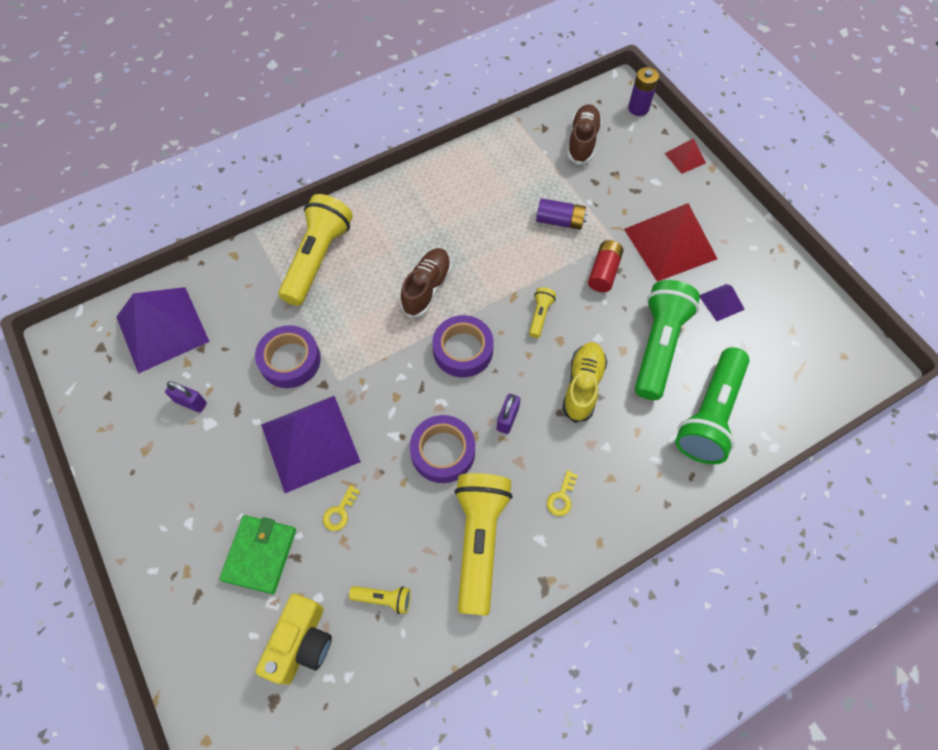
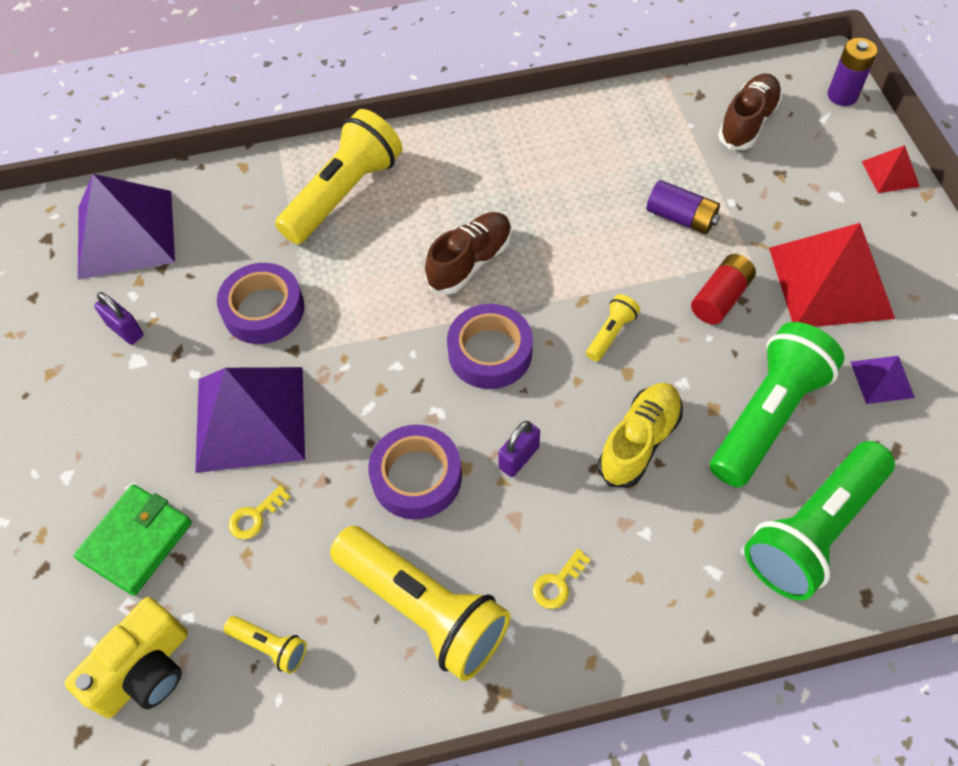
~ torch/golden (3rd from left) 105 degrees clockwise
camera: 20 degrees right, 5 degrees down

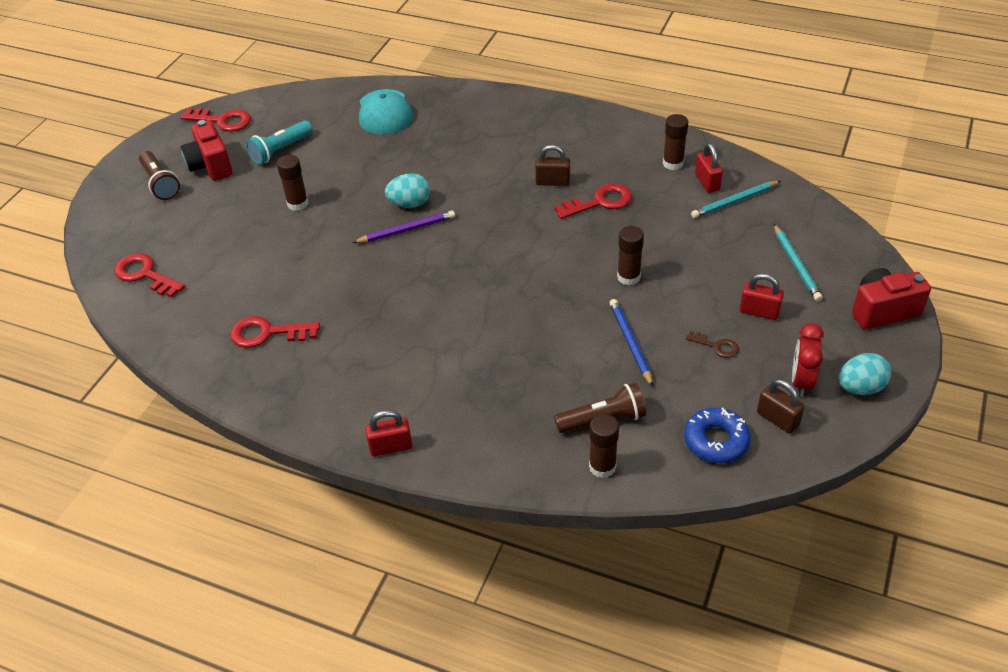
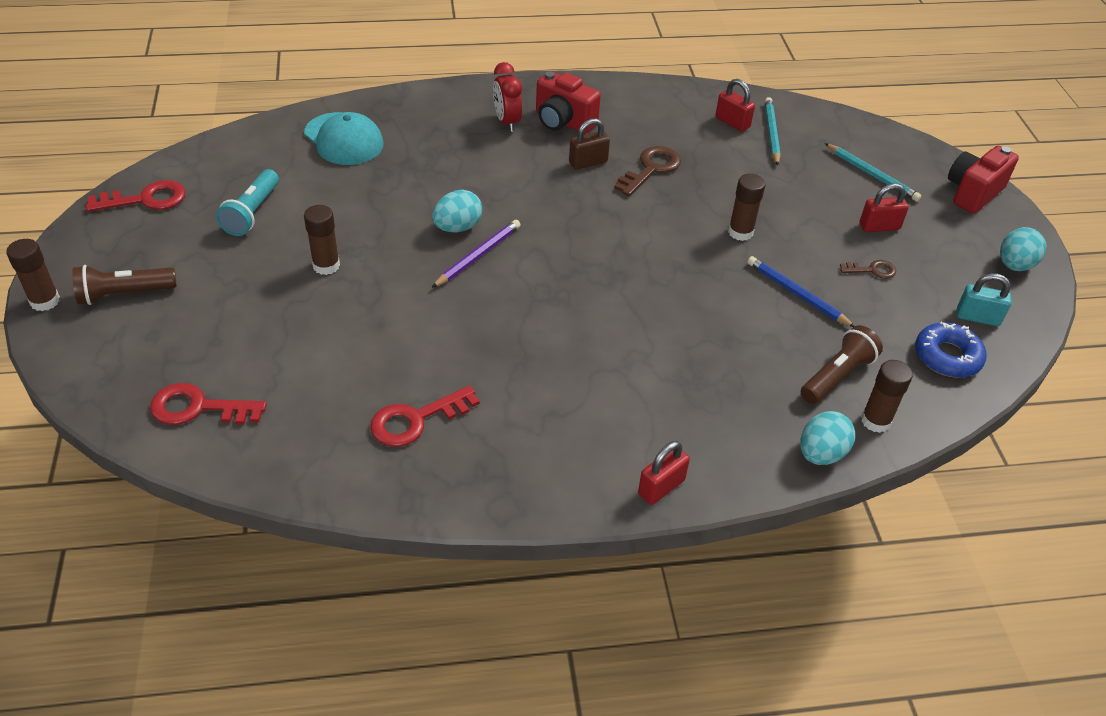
~ glue stick/brown (4th from left in the first image) to glue stick/brown (1st from left)
~ camera/crimson (1st from left)
~ torch/brown (1st from left) 135 degrees clockwise
~ pencil/turquoise (1st from left) 150 degrees clockwise
~ key/crimson (4th from left) to key/brown (1st from left)
~ clock/crimson
~ padlock/brown (2nd from left) to padlock/turquoise
+ egg shape/turquoise (2nd from left)
camera: 35 degrees left, 0 degrees up

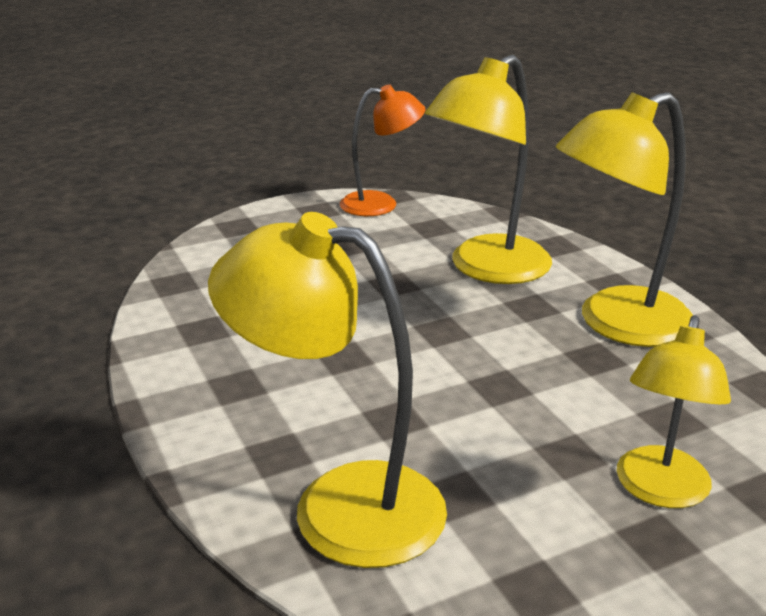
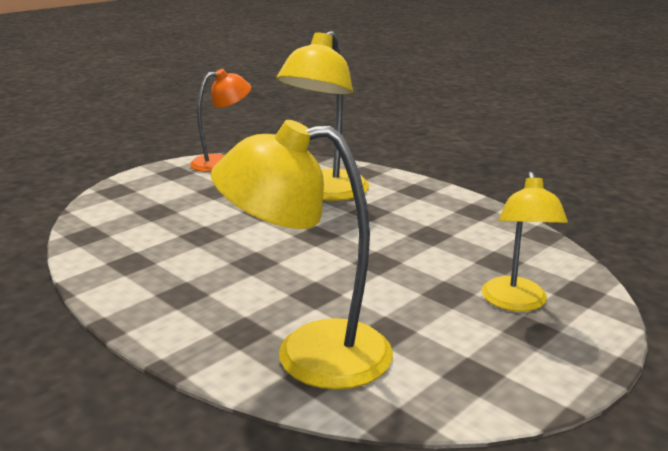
- reading lamp/golden (3rd from left)
camera: 20 degrees left, 5 degrees down

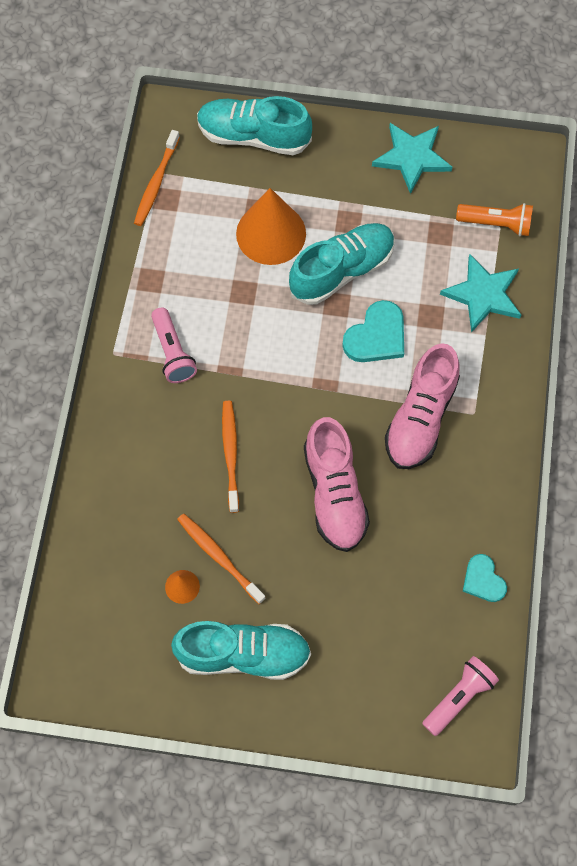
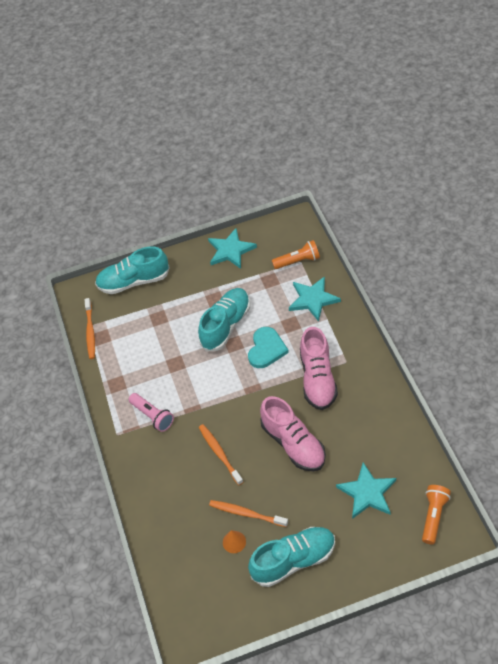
- solid cone/orange (2nd from left)
- heart shape/turquoise (2nd from left)
~ torch/pink (2nd from left) to torch/orange (2nd from left)
+ star shape/turquoise (3rd from left)
camera: 20 degrees left, 15 degrees down

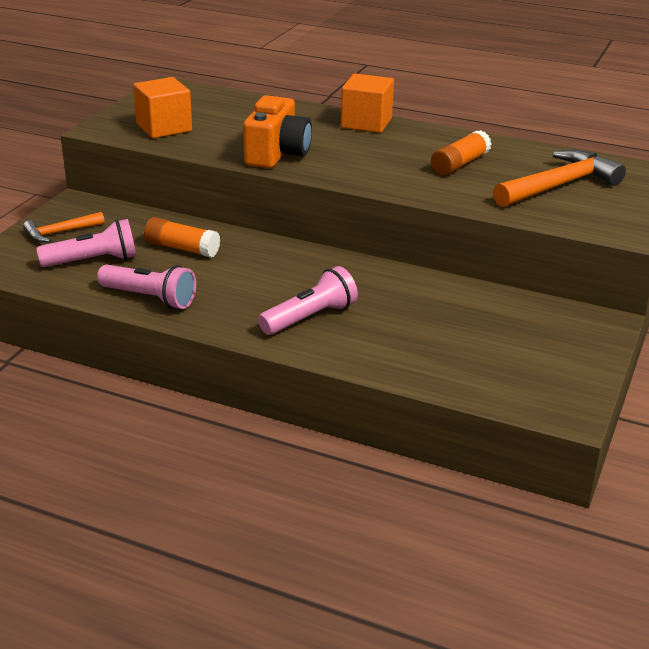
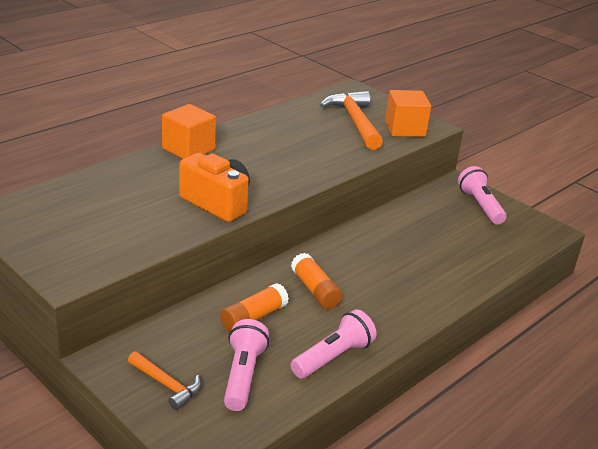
~ block/orange (1st from left in the first image) to block/orange (2nd from left)
~ glue stick/orange (2nd from left)
~ carpenter's hammer/orange (1st from left) 45 degrees counterclockwise
~ torch/pink (3rd from left)
camera: 70 degrees left, 0 degrees up

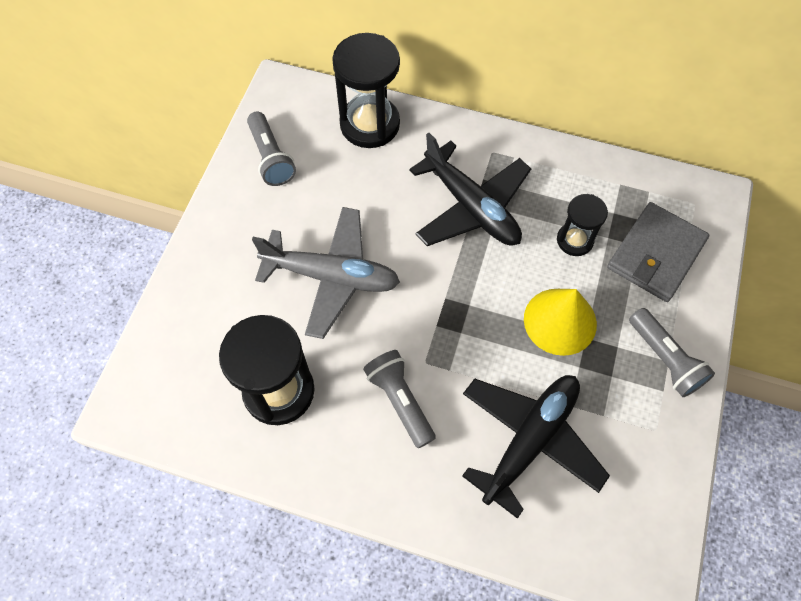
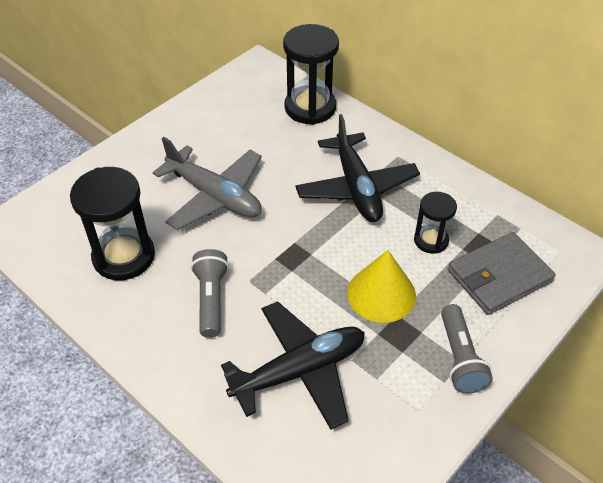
- torch/ash-grey (1st from left)
camera: 25 degrees right, 15 degrees down

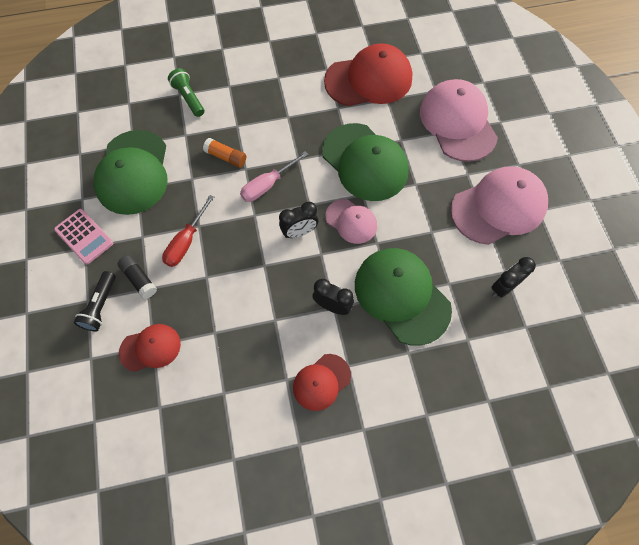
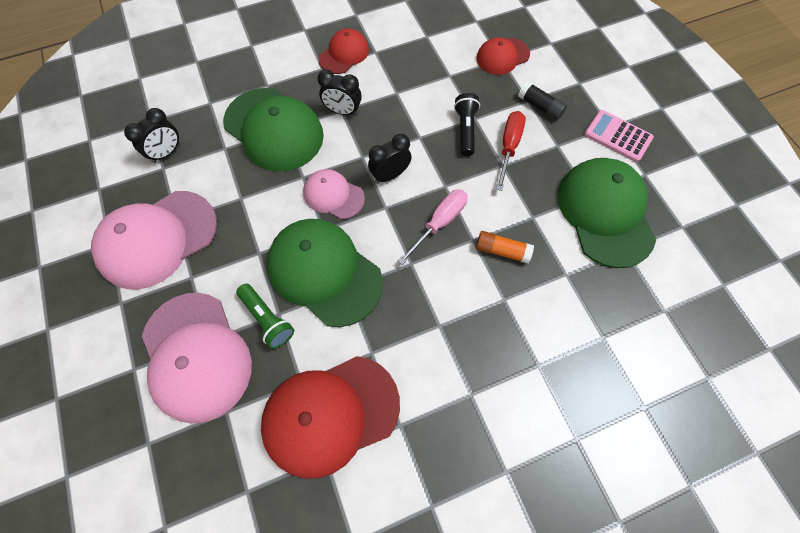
~ torch/leaf-green
~ torch/black
camera: 170 degrees right, 0 degrees up

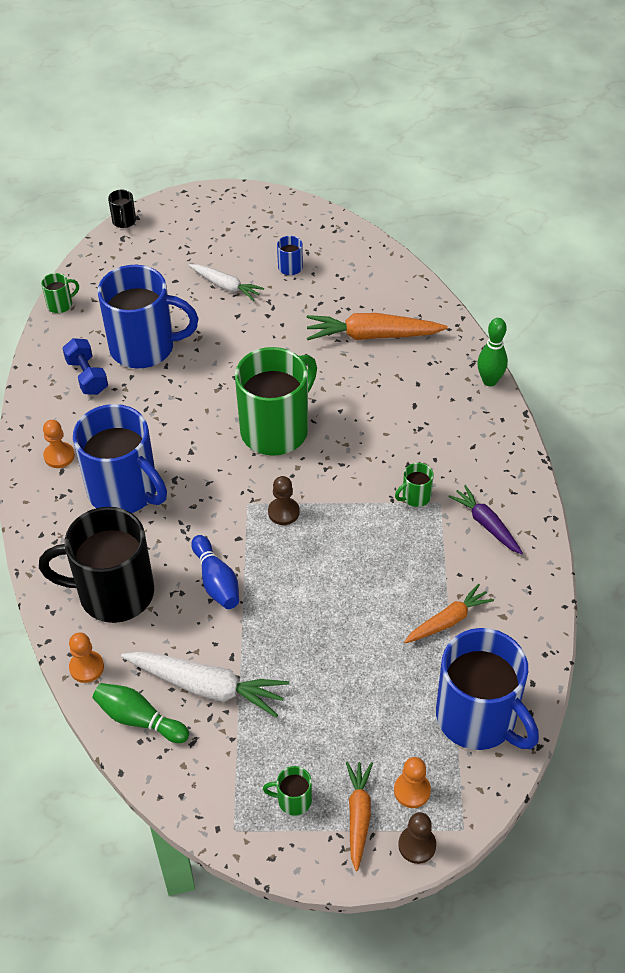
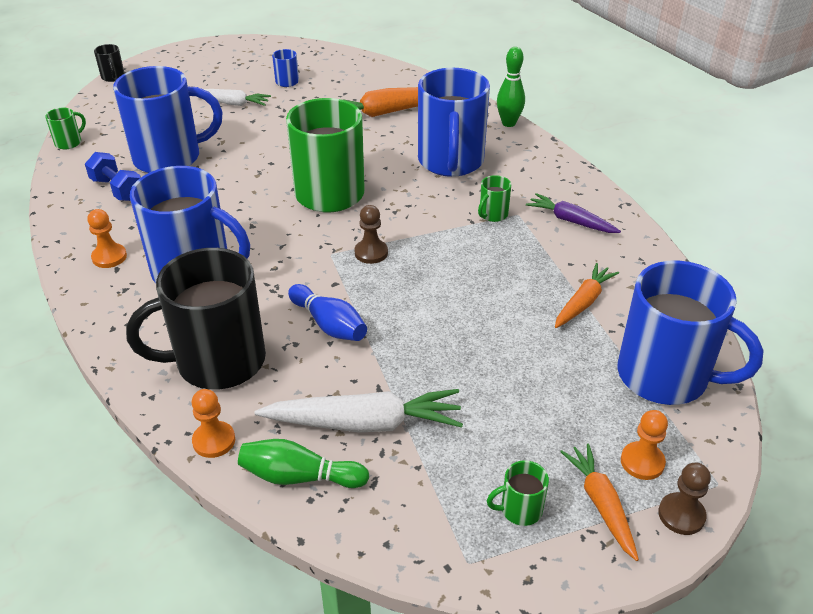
+ tea mug/blue (4th from left)
camera: 20 degrees left, 10 degrees down

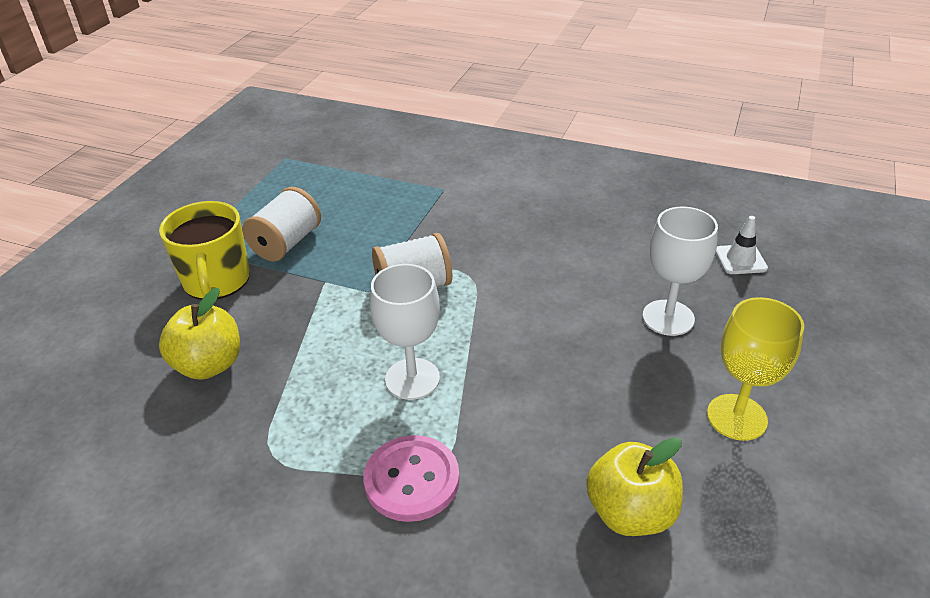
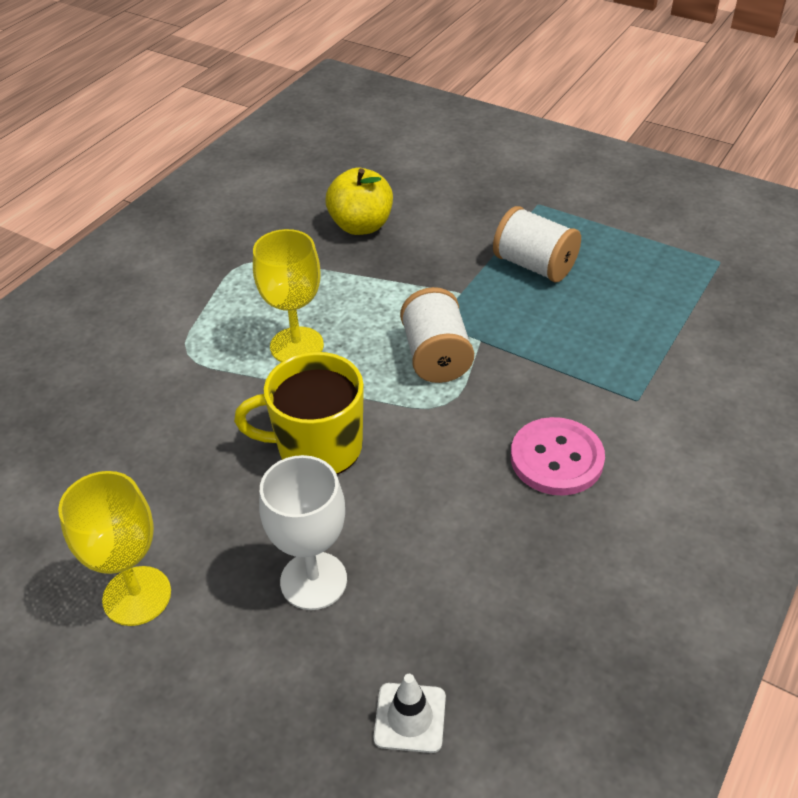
~ tea mug/golden
~ chalice/white (1st from left) to chalice/golden (2nd from left)
~ shirt button/pink
- apple/golden (2nd from left)
camera: 100 degrees right, 5 degrees up

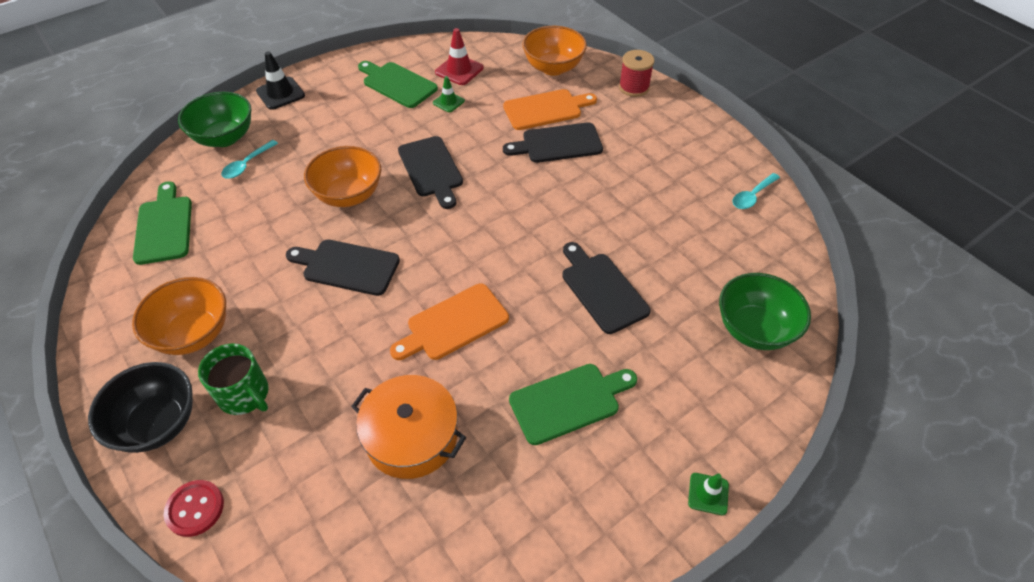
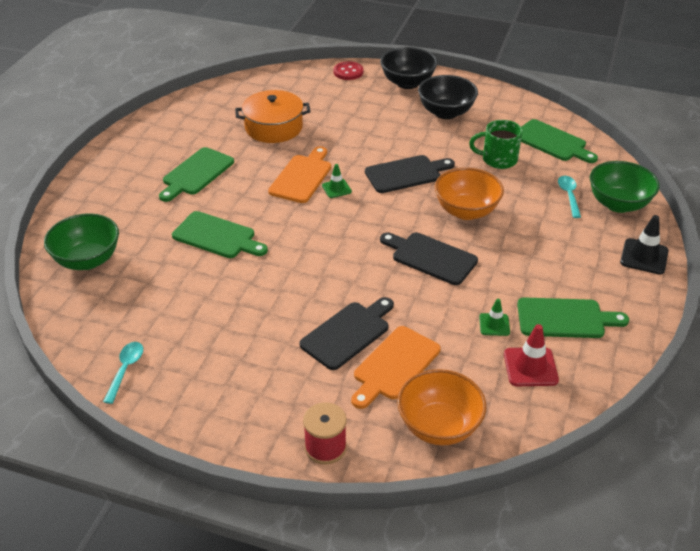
~ cutting board/black (4th from left) to cutting board/leaf-green (2nd from left)
~ serving bowl/orange (1st from left) to serving bowl/black (2nd from left)
~ tea mug/leaf-green
~ safety cone/leaf-green (2nd from left in the first image) to safety cone/leaf-green (1st from left)
camera: 145 degrees right, 10 degrees down

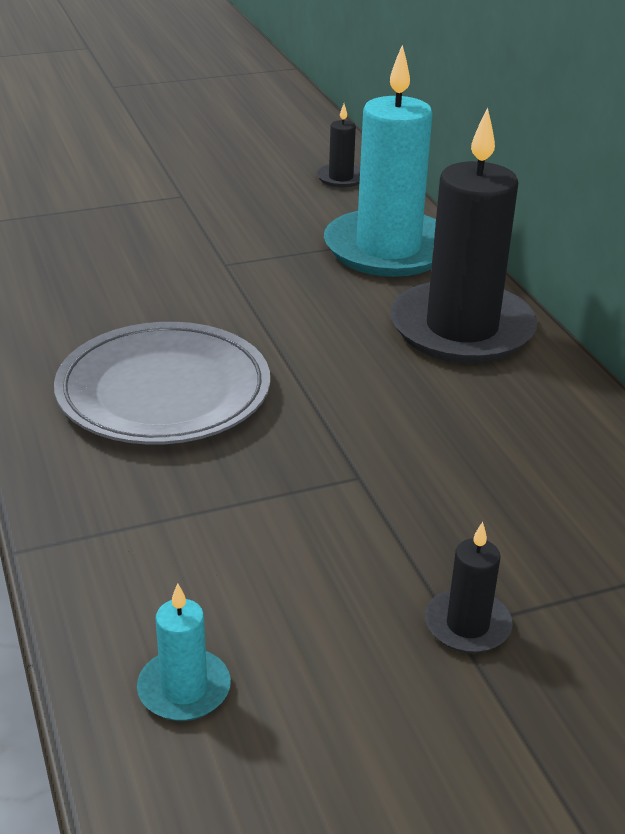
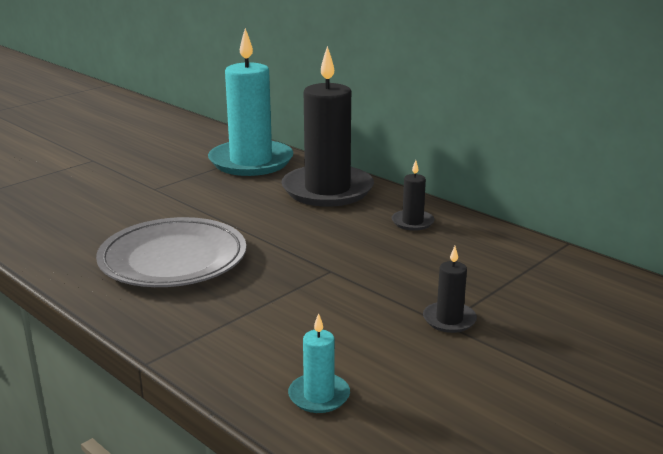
~ pillar candle/black (1st from left in the first image) to pillar candle/black (2nd from left)
camera: 25 degrees left, 10 degrees down

